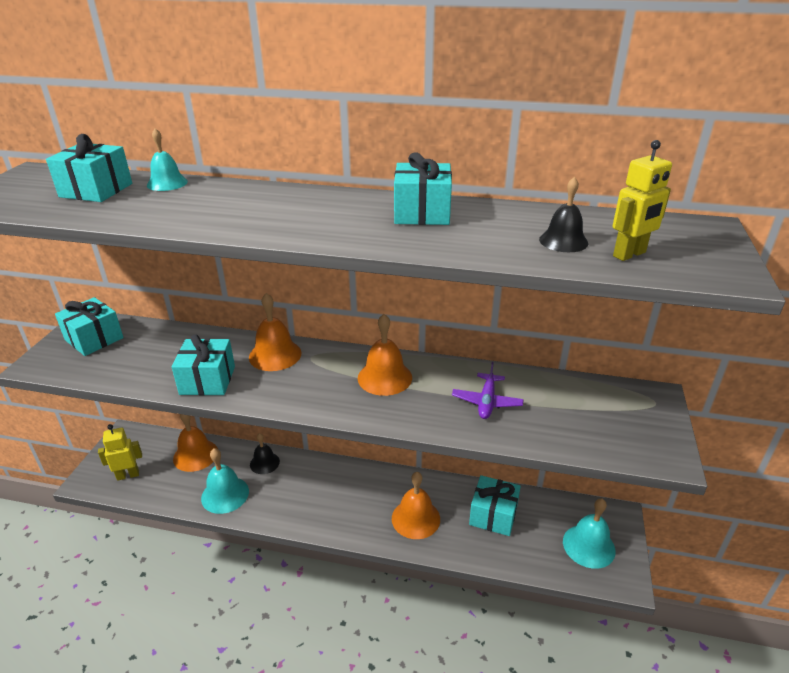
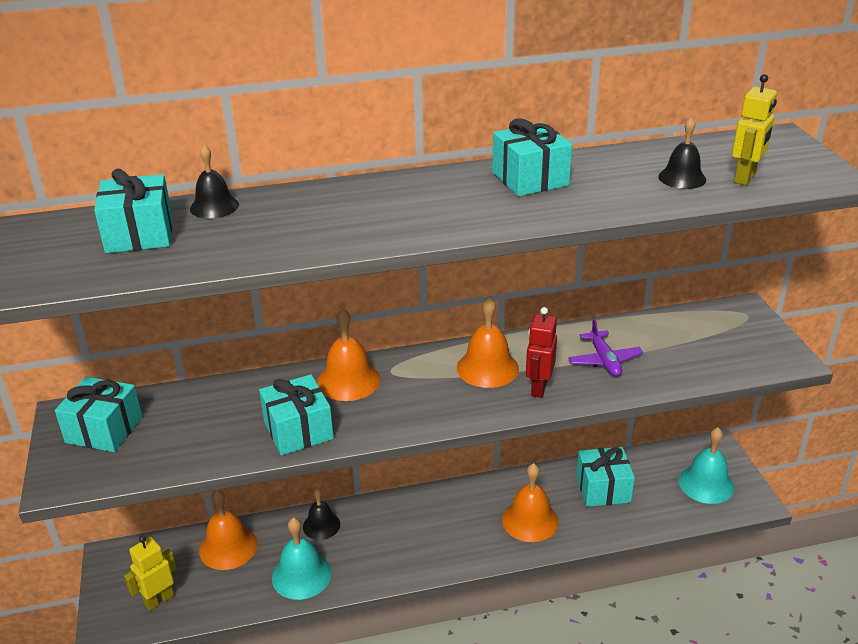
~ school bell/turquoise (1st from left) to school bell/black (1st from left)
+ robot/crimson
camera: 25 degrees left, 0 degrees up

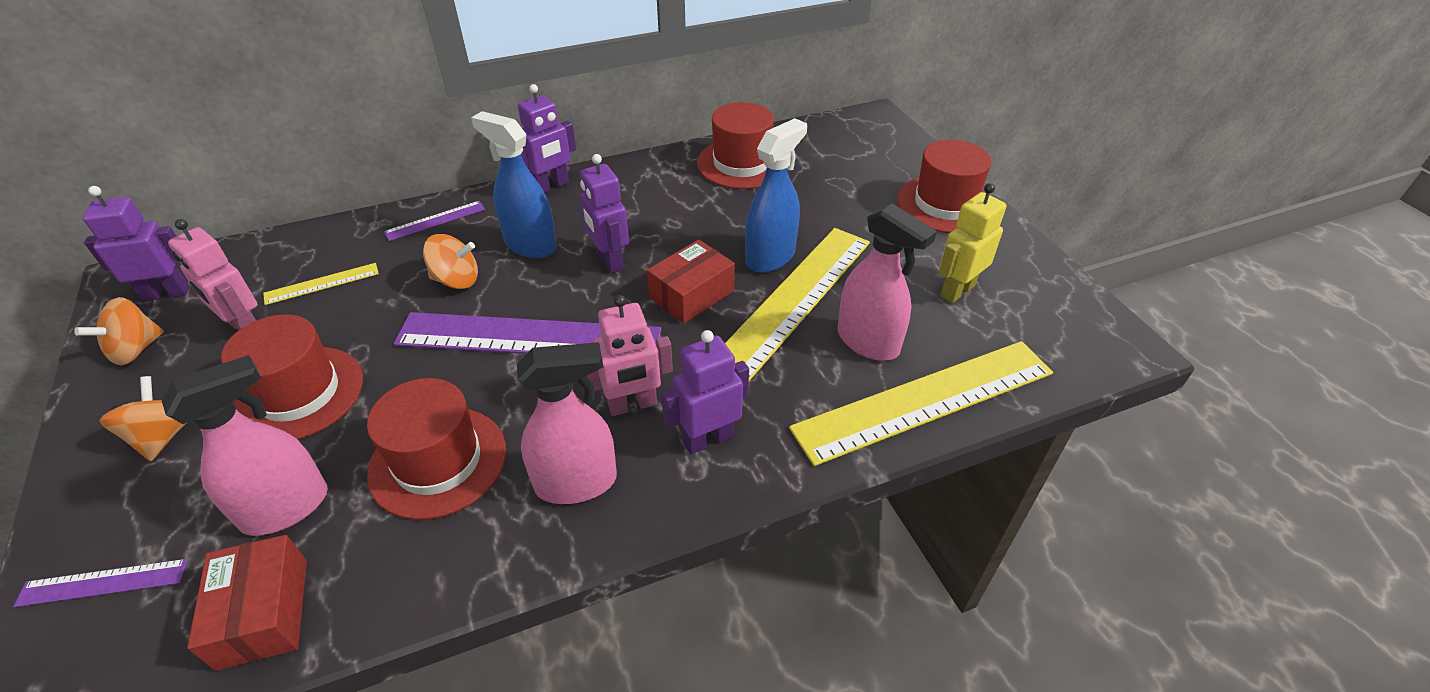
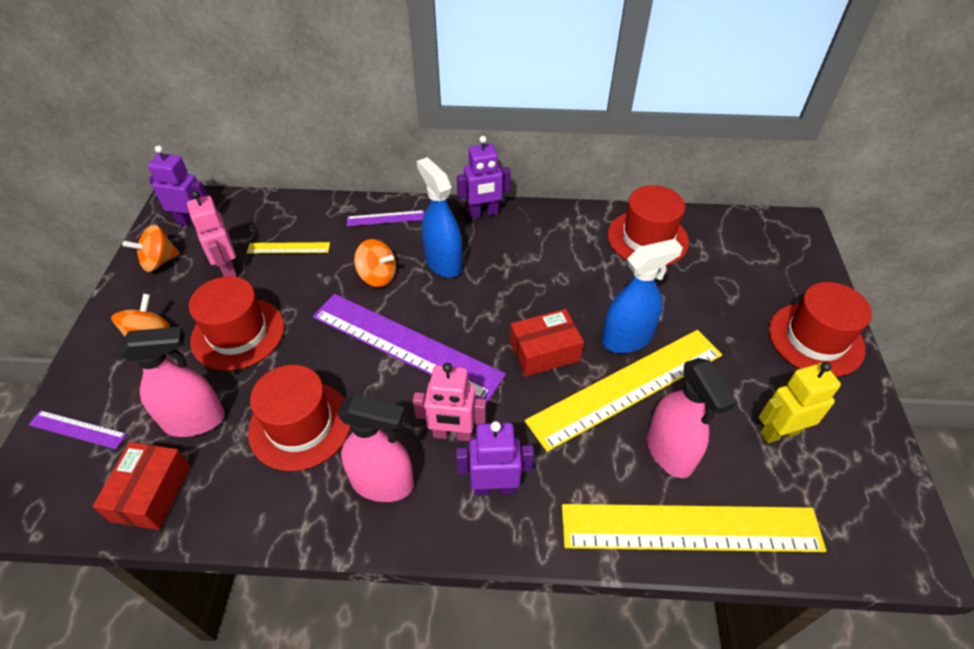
- robot/royal purple (3rd from left)
camera: 25 degrees right, 5 degrees up

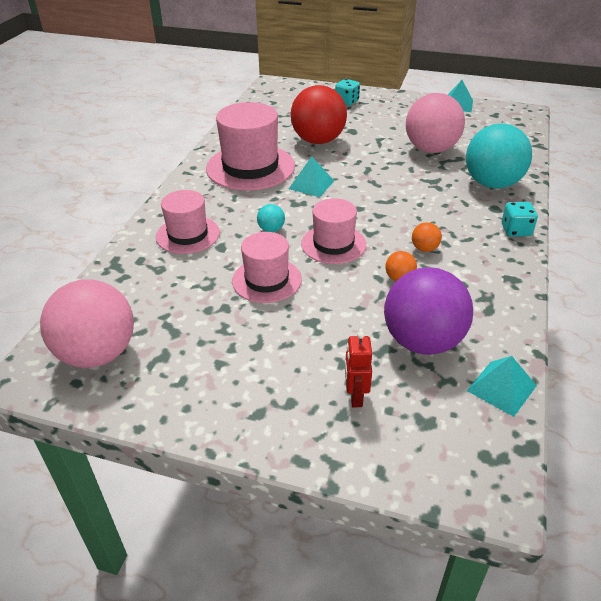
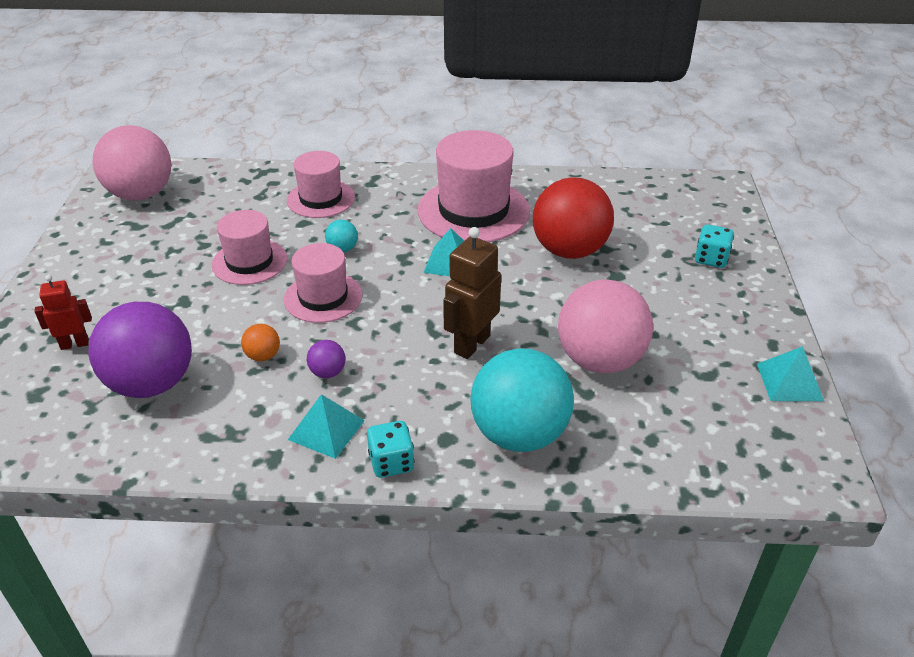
~ play ball/orange (2nd from left) to play ball/royal purple (2nd from left)
~ pyramid/turquoise (3rd from left in the first image) to pyramid/turquoise (1st from left)
+ robot/brown
camera: 75 degrees right, 0 degrees up

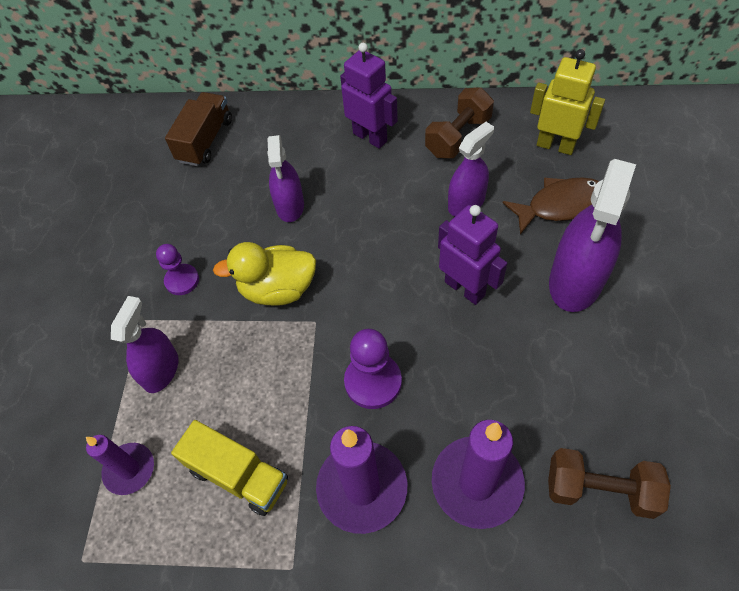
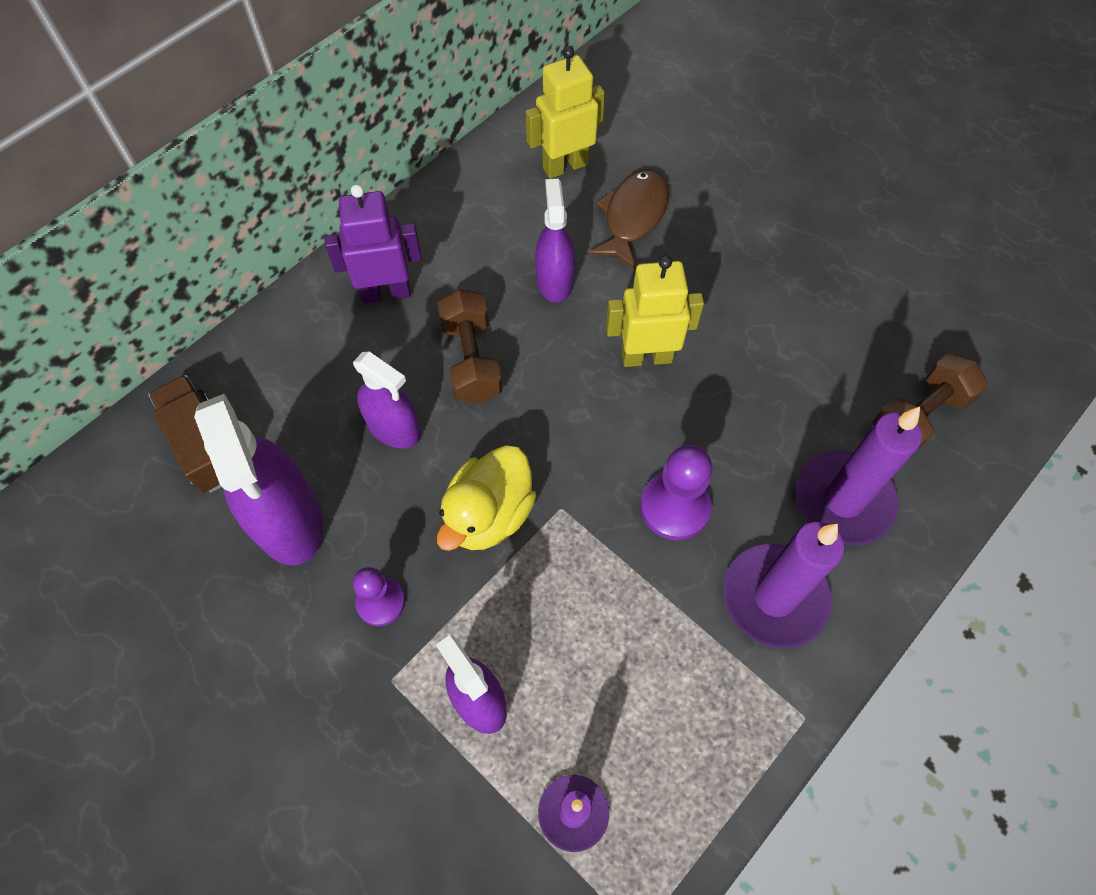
~ dumbbell/brown (1st from left)
~ spray cleaner/royal purple (4th from left in the first image) to spray cleaner/royal purple (1st from left)
~ robot/royal purple (2nd from left) to robot/golden (2nd from left)
- lorry/golden
camera: 55 degrees left, 5 degrees up

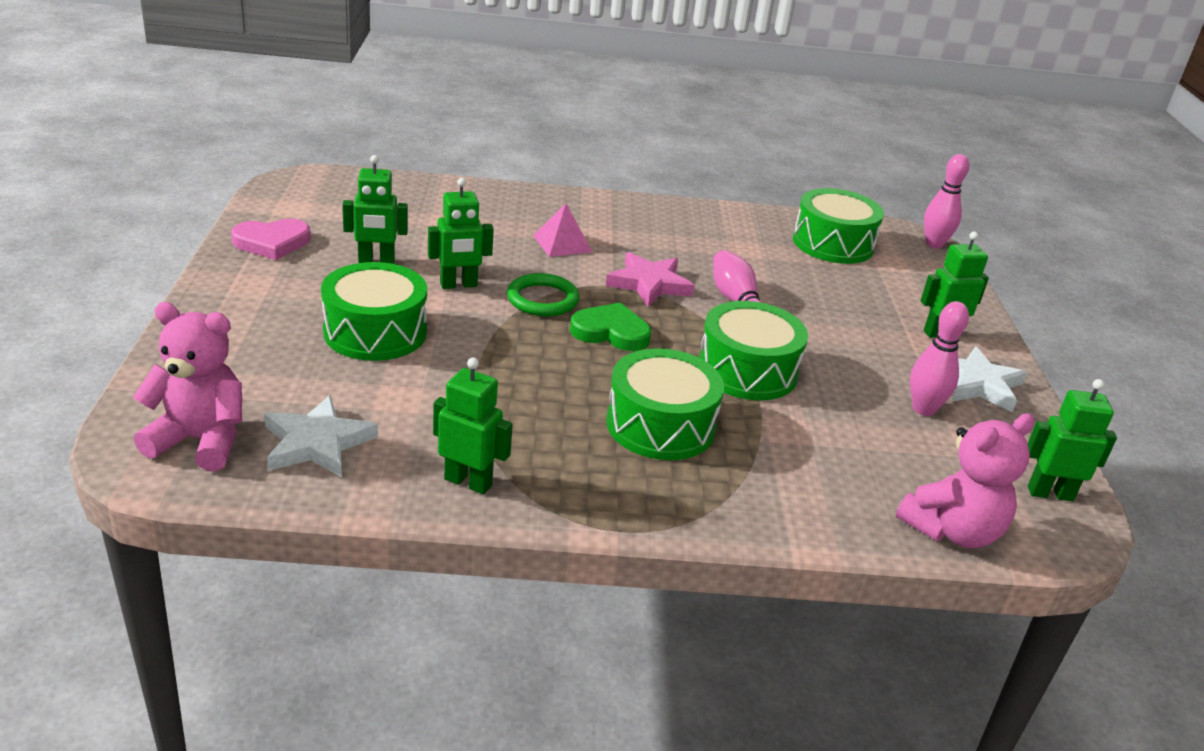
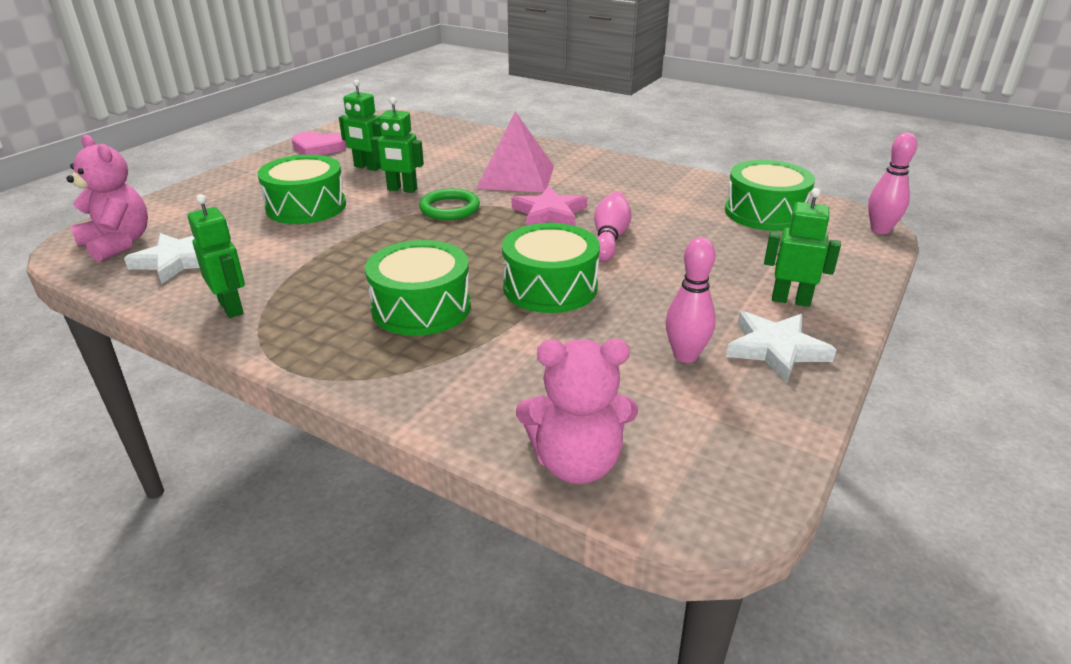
~ pyramid/pink x1.77
- heart shape/leaf-green
- robot/leaf-green (5th from left)
camera: 35 degrees right, 0 degrees up

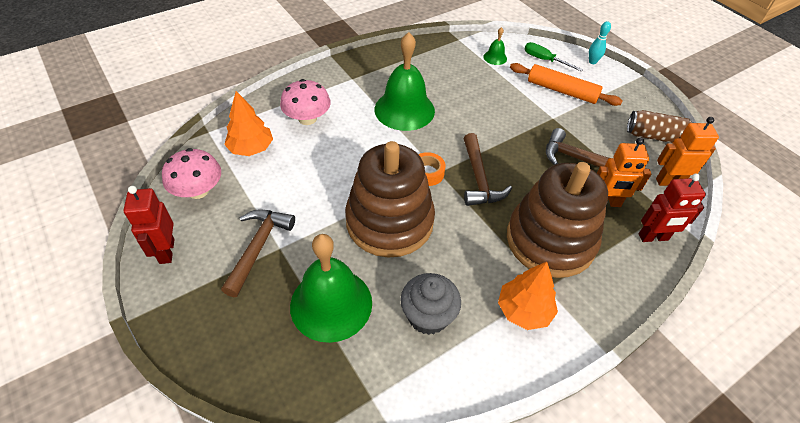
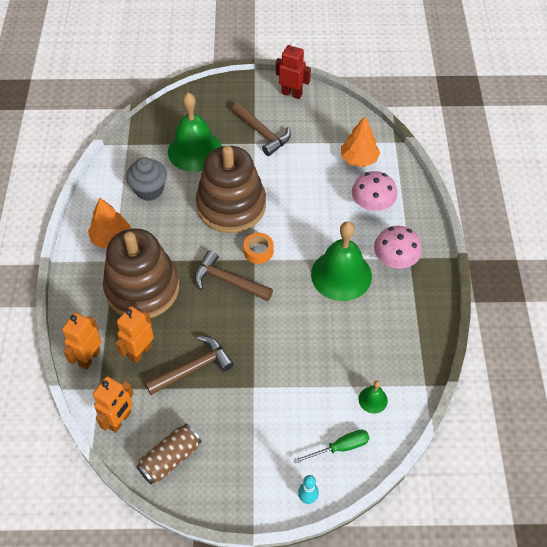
- dough roller/orange
~ fungus/pink (1st from left in the first image) to fungus/pink (2nd from left)
~ robot/crimson (2nd from left) to robot/orange (1st from left)
camera: 125 degrees right, 5 degrees up

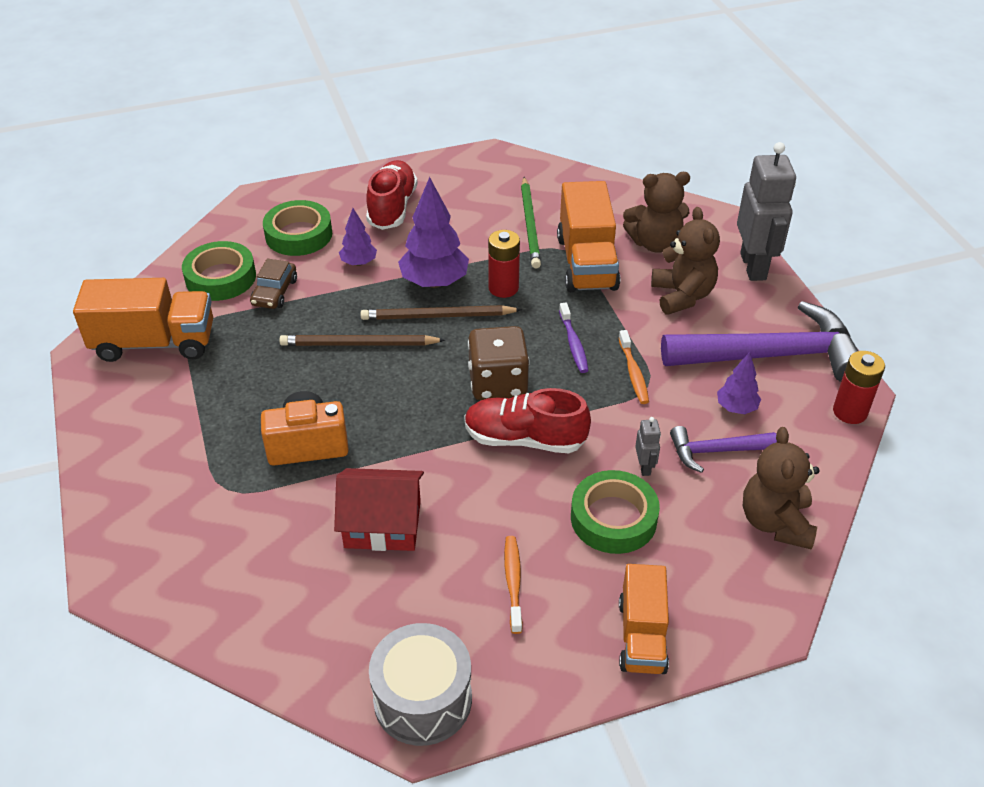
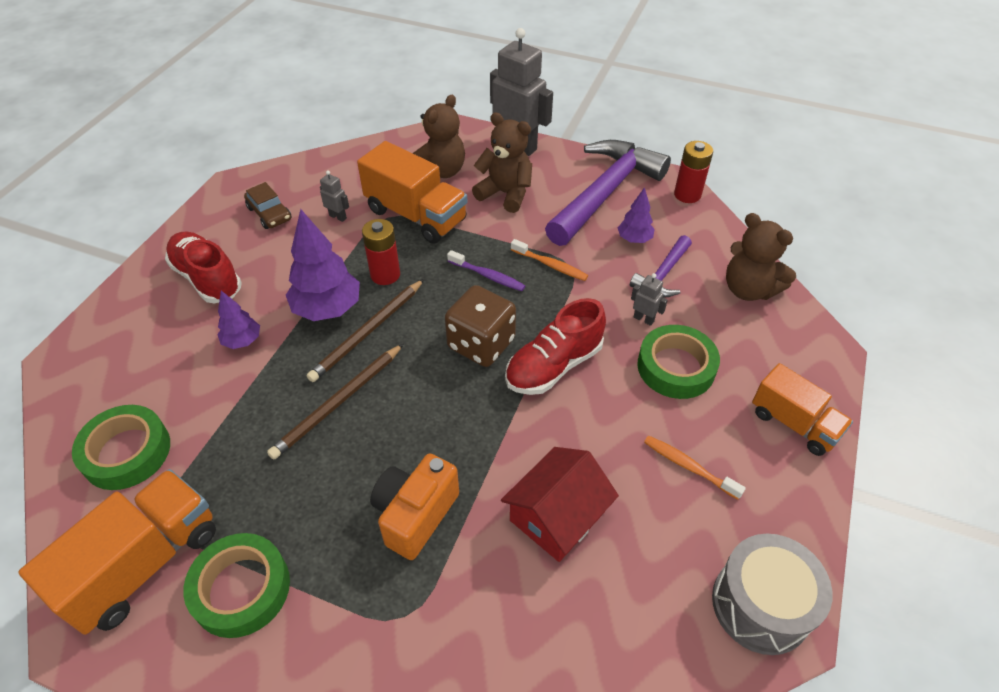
~ pencil/leaf-green to robot/ash-grey (1st from left)
~ tape/leaf-green (2nd from left)
~ automobile/brown
camera: 50 degrees left, 5 degrees up

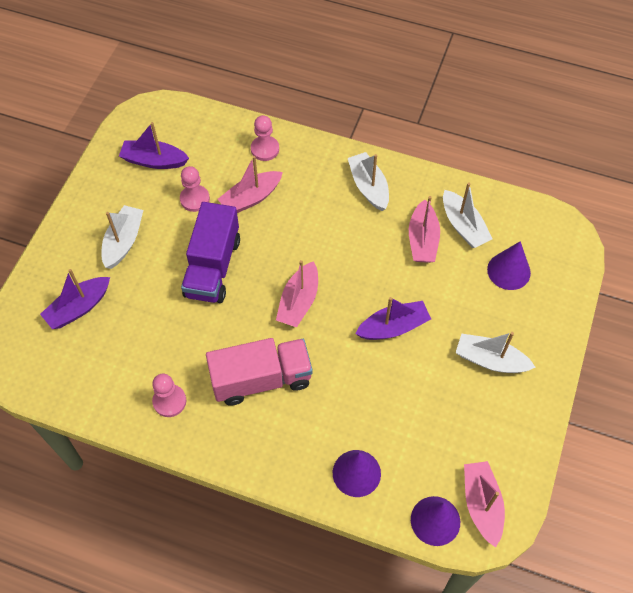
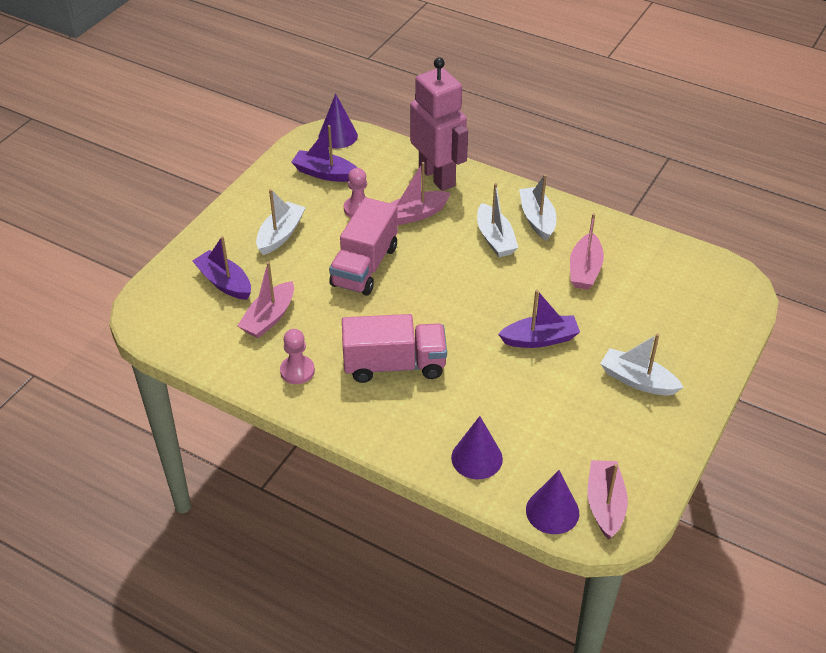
~ chess pawn/pink (3rd from left) to robot/pink
~ toy boat/white (3rd from left in the first image) to toy boat/white (2nd from left)
~ lorry/royal purple to lorry/pink (1st from left)
~ solid cone/royal purple (3rd from left in the first image) to solid cone/royal purple (1st from left)
~ toy boat/pink (2nd from left in the first image) to toy boat/pink (1st from left)
~ toy boat/royal purple (1st from left) 75 degrees clockwise
camera: 10 degrees right, 15 degrees down

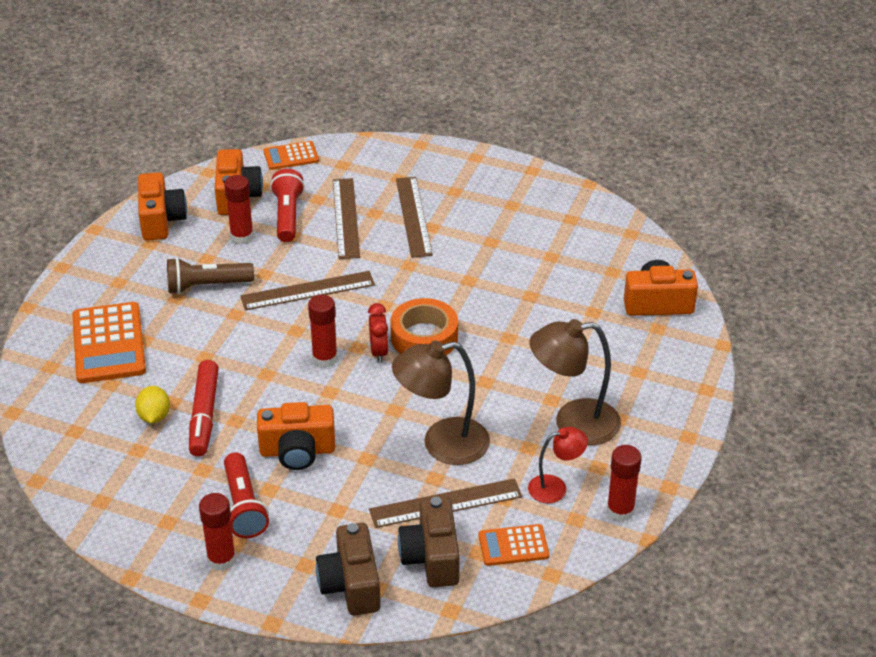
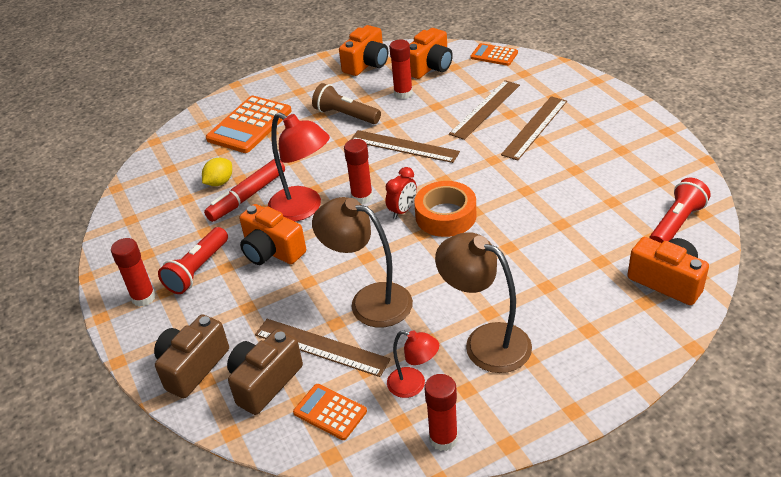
~ torch/crimson (2nd from left)
+ reading lamp/crimson (1st from left)
camera: 45 degrees right, 0 degrees up

